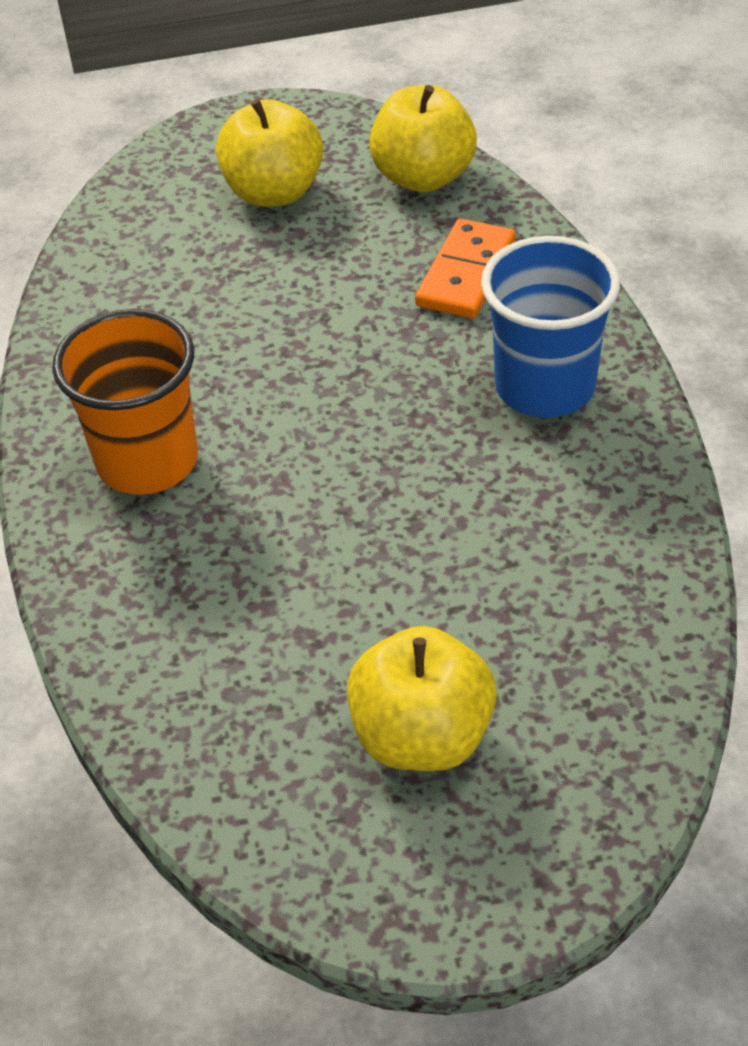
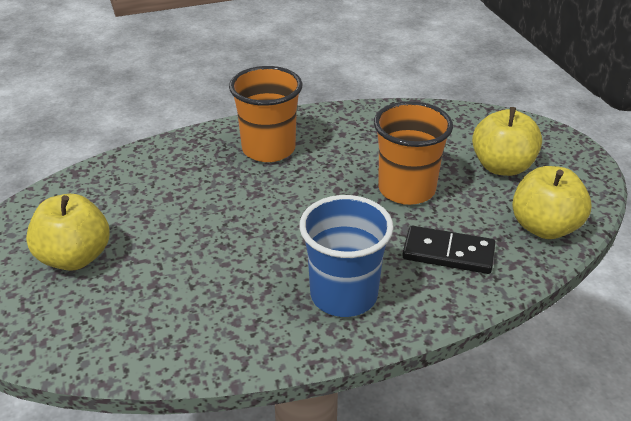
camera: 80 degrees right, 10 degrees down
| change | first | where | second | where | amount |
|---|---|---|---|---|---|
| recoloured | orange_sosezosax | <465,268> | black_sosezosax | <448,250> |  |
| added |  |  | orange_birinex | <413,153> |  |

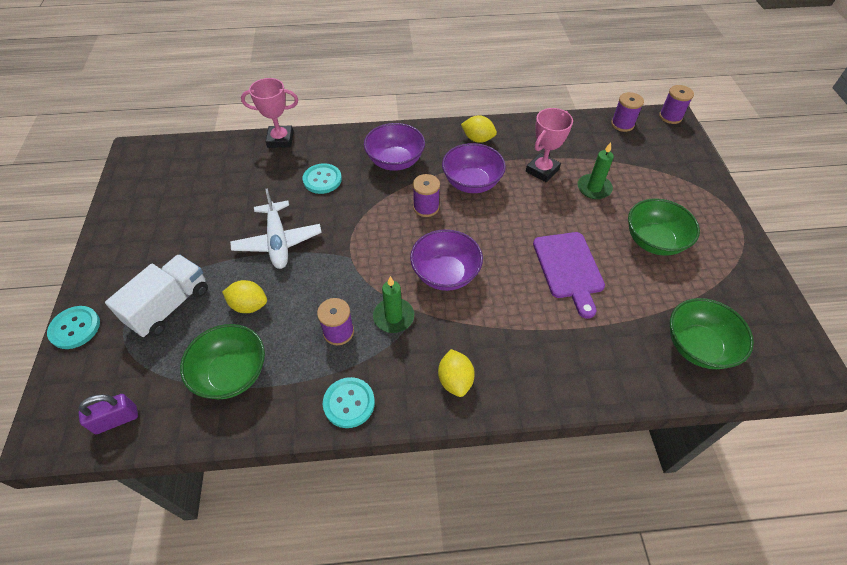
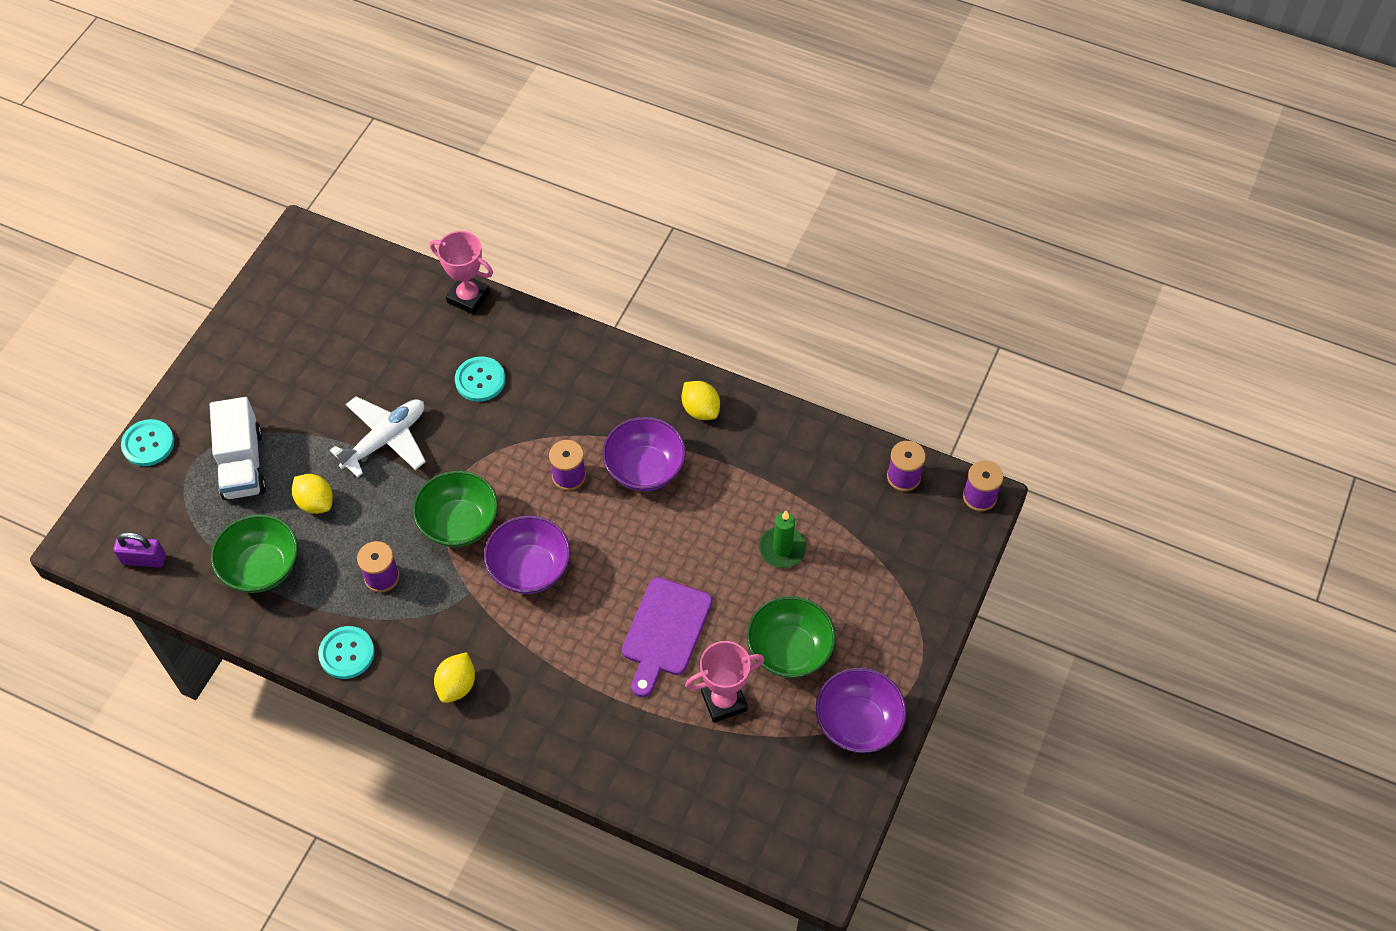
camera: 30 degrees right, 5 degrees up
| change | first | where | second | where | amount |
|---|---|---|---|---|---|
| moved | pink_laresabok | <549,145> |  | <724,681> |  |
| moved | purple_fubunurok | <394,147> |  | <861,710> |  |
| turned | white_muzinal | <276,228> |  | <378,436> | 150 degrees counterclockwise |
| turned | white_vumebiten | <156,295> |  | <238,448> | 105 degrees clockwise |
| removed | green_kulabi | <393,304> |  |  |  |
| moved | green_fubunurok | <712,333> |  | <455,509> |  |

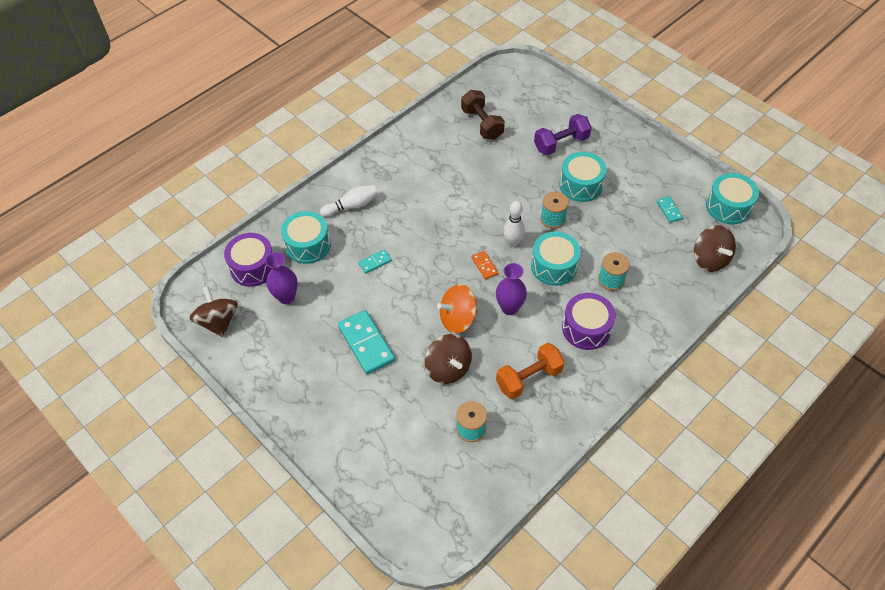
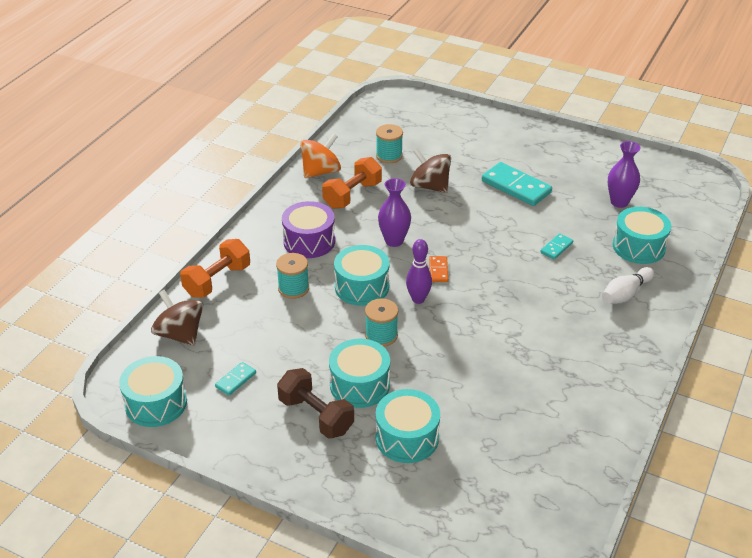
camera: 160 degrees right, 15 degrees down
| change | first | where | second | where | amount |
|---|---|---|---|---|---|
| moved | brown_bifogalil | <483,115> |  | <315,403> |  |
| replaced | purple_bifogalil | <563,134> | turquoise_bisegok | <408,426> |  |
| turned | turquoise_sosezosax | <670,209> |  | <235,379> | 75 degrees clockwise |
| recoloured | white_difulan | <514,224> | purple_difulan | <419,271> |  |
| removed | purple_bisegok | <248,260> |  |  |  |
| turned | orange_sosezosax | <484,265> |  | <438,269> | 45 degrees clockwise |
| moved | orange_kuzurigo | <457,309> |  | <320,155> |  |
| removed | brown_kuzurigo | <213,311> |  |  |  |
| added |  |  | orange_bifogalil | <215,268> |  |

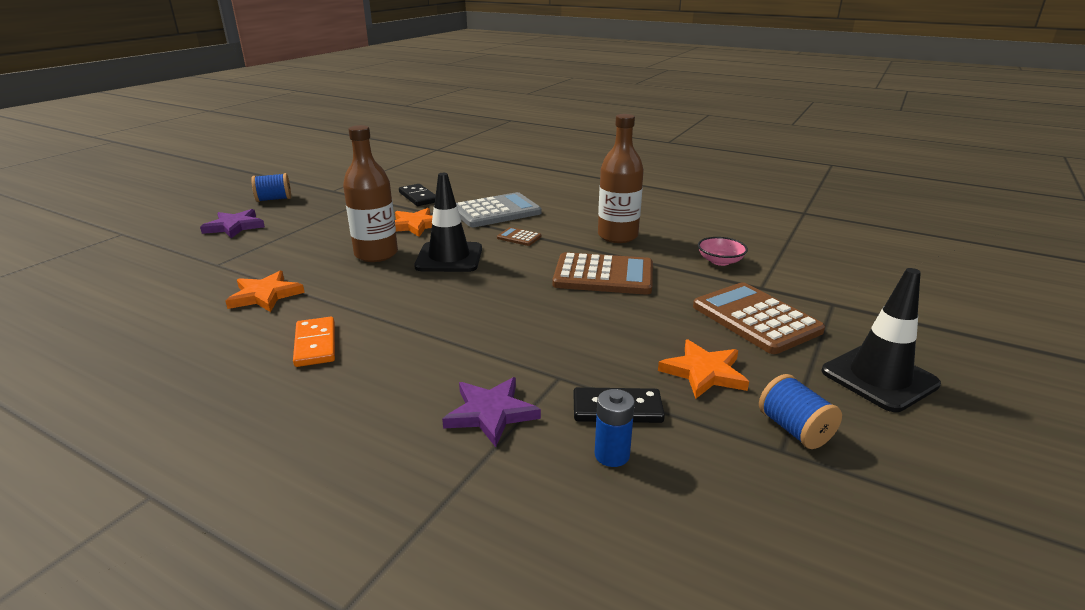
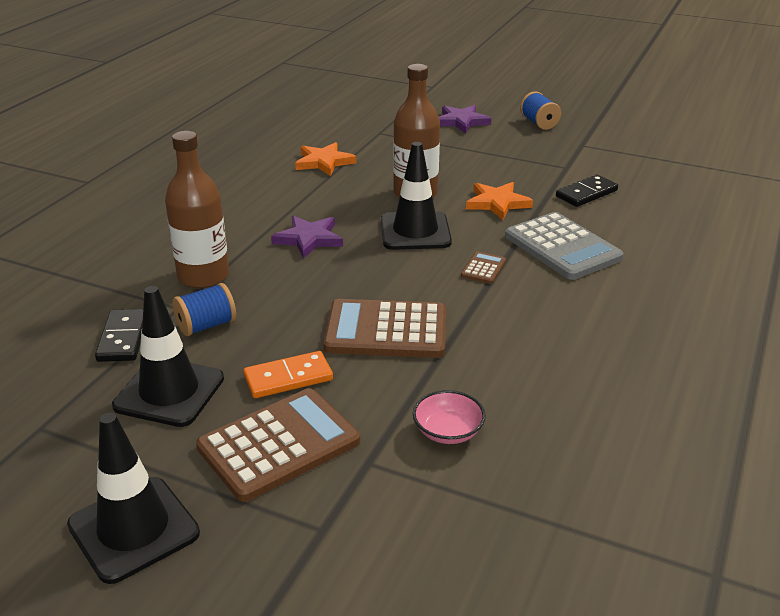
camera: 85 degrees right, 5 degrees up
| change | first | where | second | where | amount |
|---|---|---|---|---|---|
| moved | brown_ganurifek | <621,178> |  | <197,209> |  |
| turned | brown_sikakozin | <602,273> |  | <384,328> | 90 degrees clockwise |
| moved | orange_sosezosax | <314,342> |  | <288,374> |  |
| replaced | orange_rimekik | <703,369> | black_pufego | <168,356> |  |
| moved | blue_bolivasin | <800,411> |  | <204,309> |  |
| moved | purple_rimekik | <491,412> |  | <307,237> |  |
| removed | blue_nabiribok | <615,428> |  |  |  |

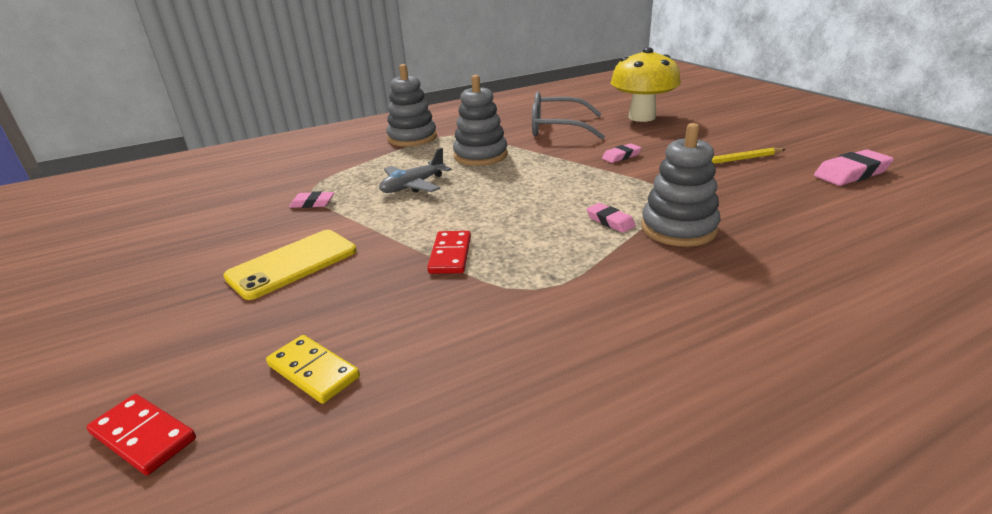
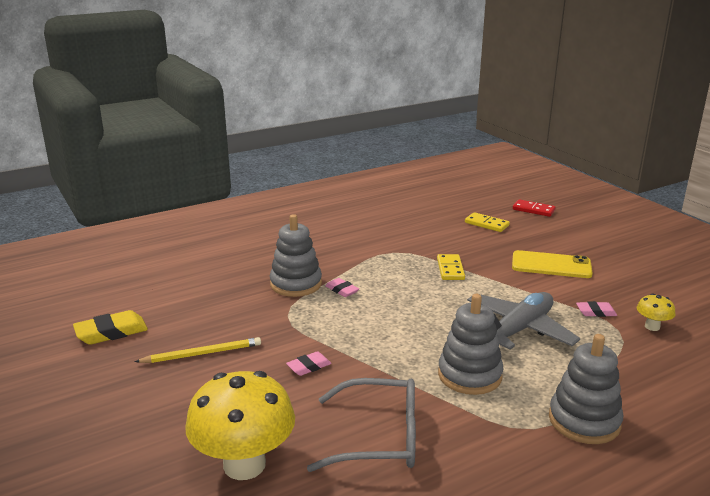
camera: 175 degrees right, 5 degrees down
| change | first | where | second | where | amount |
|---|---|---|---|---|---|
| resized | grey_muzinal | <415,170> |  | <523,321> | x1.53 |
| recoloured | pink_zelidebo | <854,167> | yellow_zelidebo | <110,327> |  |
| turned | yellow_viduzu | <290,265> |  | <552,264> | 60 degrees clockwise |
| recoloured | red_sosezosax | <449,252> | yellow_sosezosax | <451,267> |  |
| added |  |  | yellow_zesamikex | <656,312> |  |

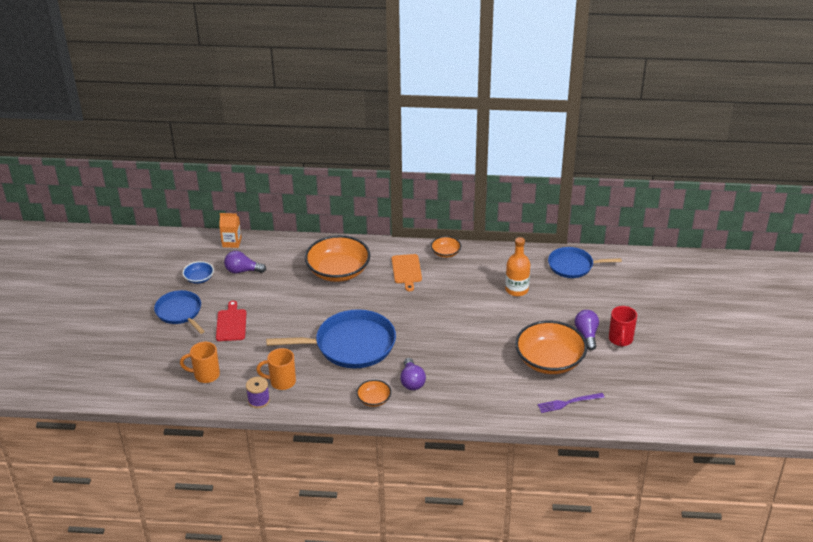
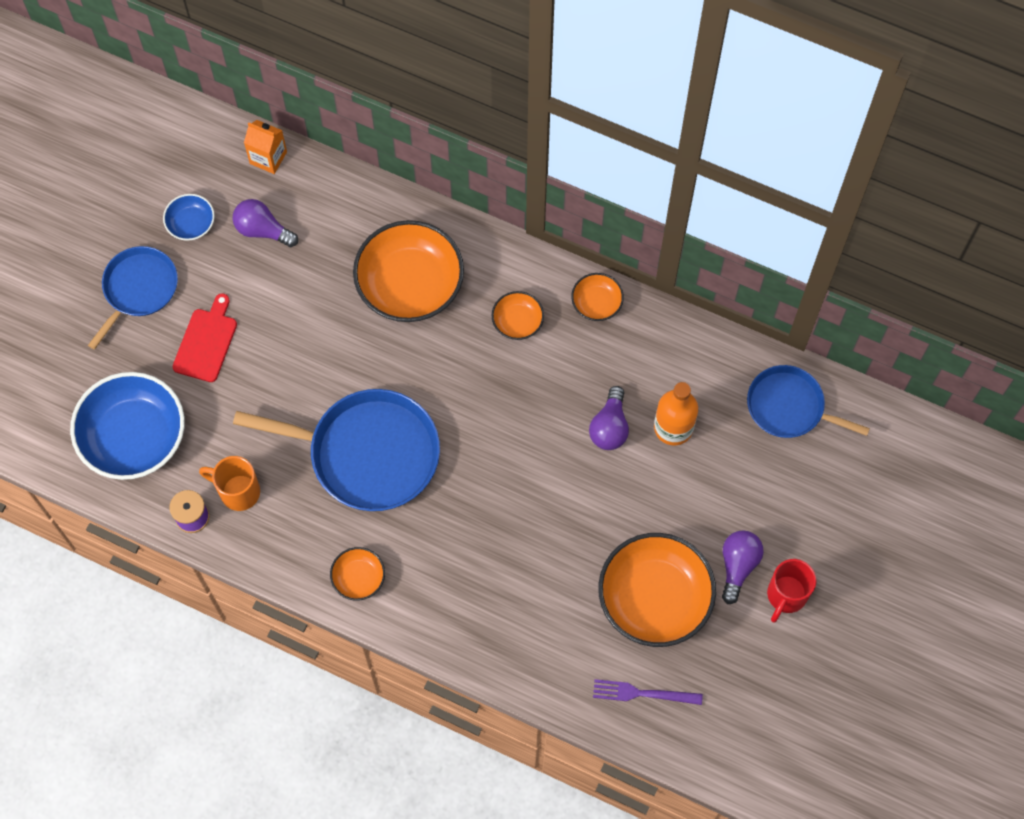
camera: 20 degrees right, 30 degrees up
| change | first | where | second | where | amount |
|---|---|---|---|---|---|
| replaced | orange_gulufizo | <407,272> | orange_fubunurok | <518,315> |  |
| turned | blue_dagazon | <179,312> |  | <133,298> | 45 degrees clockwise |
| replaced | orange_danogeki | <200,362> | blue_fubunurok | <127,426> |  |
| moved | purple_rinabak | <413,374> |  | <609,418> |  |

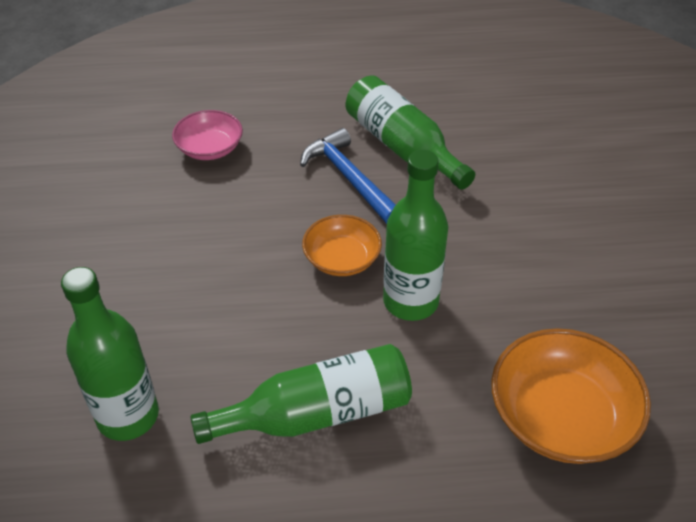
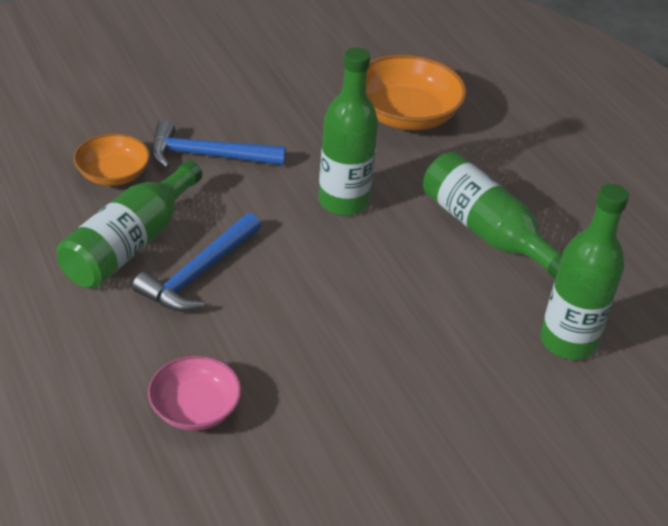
camera: 115 degrees left, 5 degrees down
| change | first | where | second | where | amount |
|---|---|---|---|---|---|
| moved | orange_fubunurok | <342,245> |  | <112,159> |  |
| added |  |  | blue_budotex | <218,144> |  |

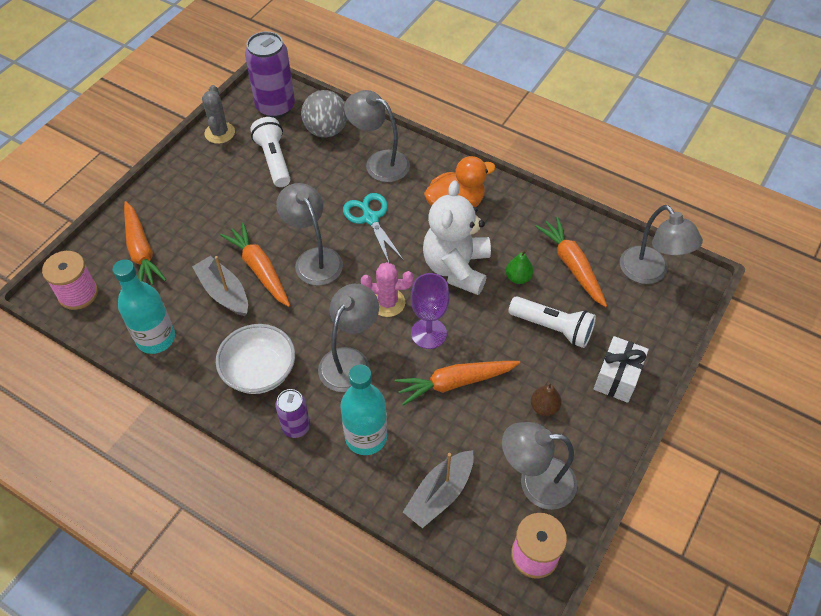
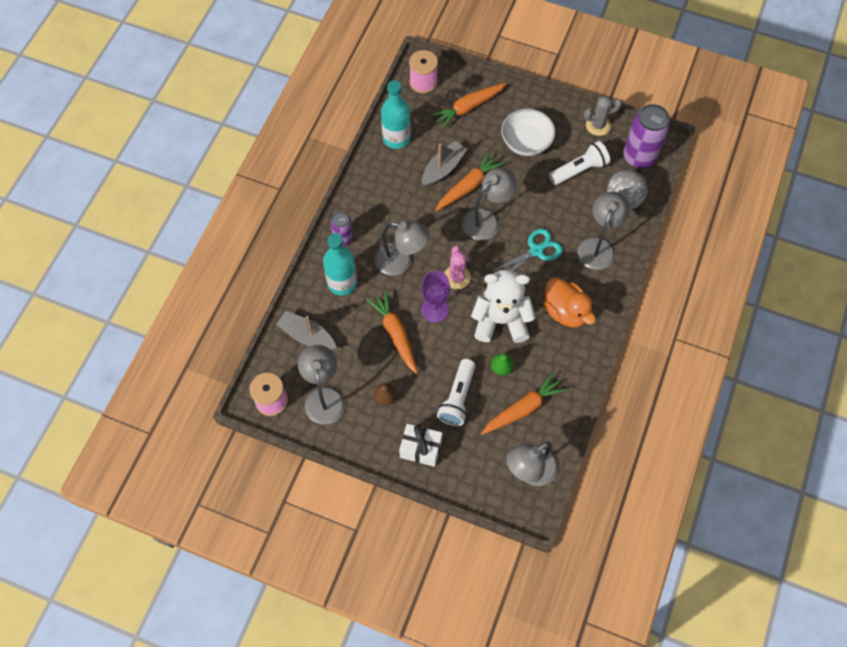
camera: 80 degrees right, 10 degrees up
| change | first | where | second | where | amount |
|---|---|---|---|---|---|
| moved | white_fubunurok | <255,359> |  | <528,132> |  |

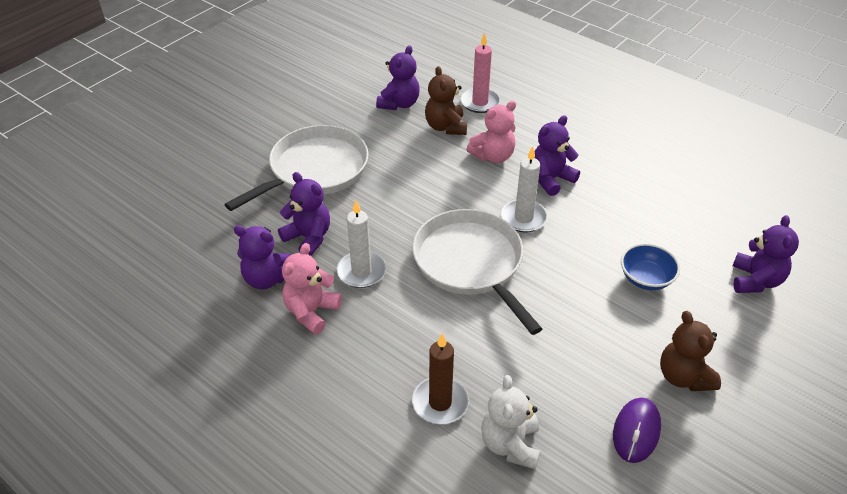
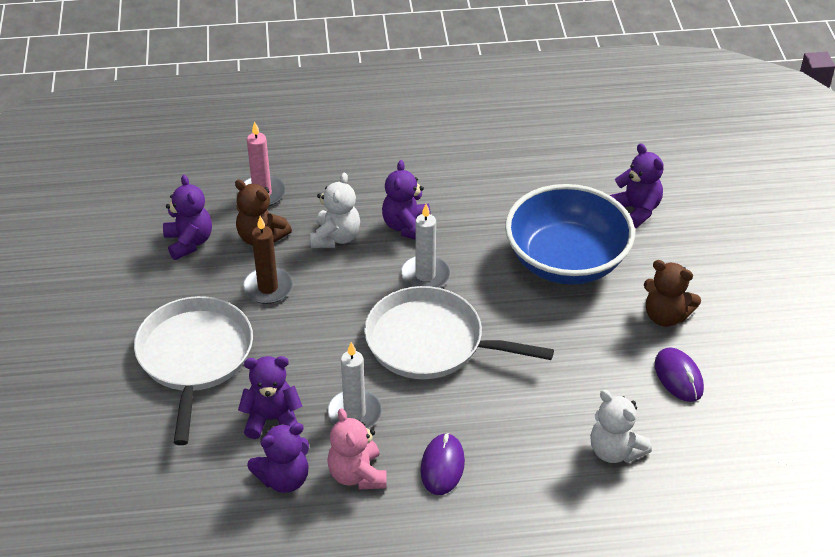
camera: 45 degrees left, 0 degrees up
| change | first | where | second | where | amount |
|---|---|---|---|---|---|
| recoloured | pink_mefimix | <491,132> | white_mefimix | <335,210> |  |
| resized | blue_fubunurok | <650,266> |  | <570,234> | x2.23 |
| moved | brown_kulabi | <440,378> |  | <268,260> |  |
| added |  |  | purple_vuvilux | <442,464> |  |

